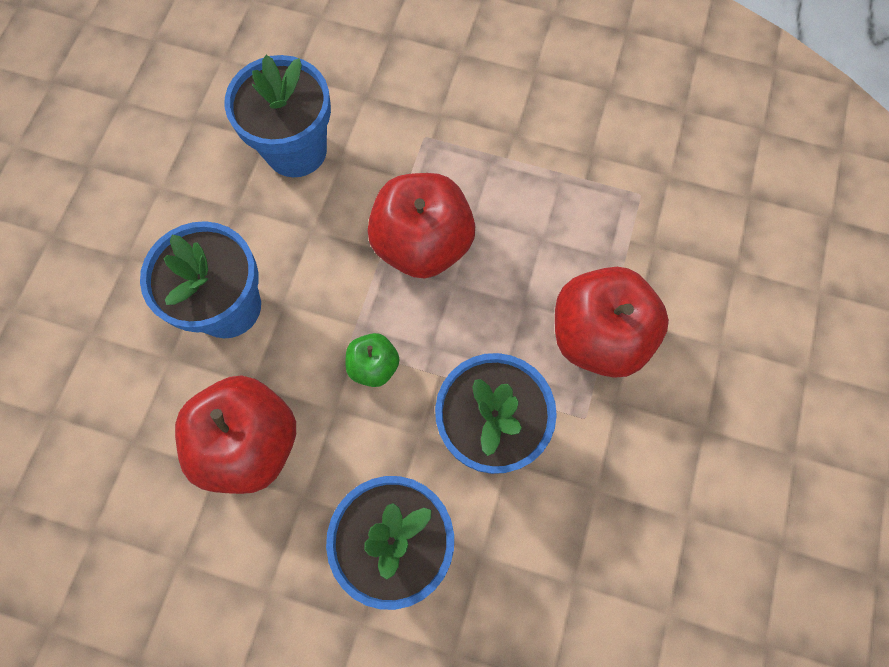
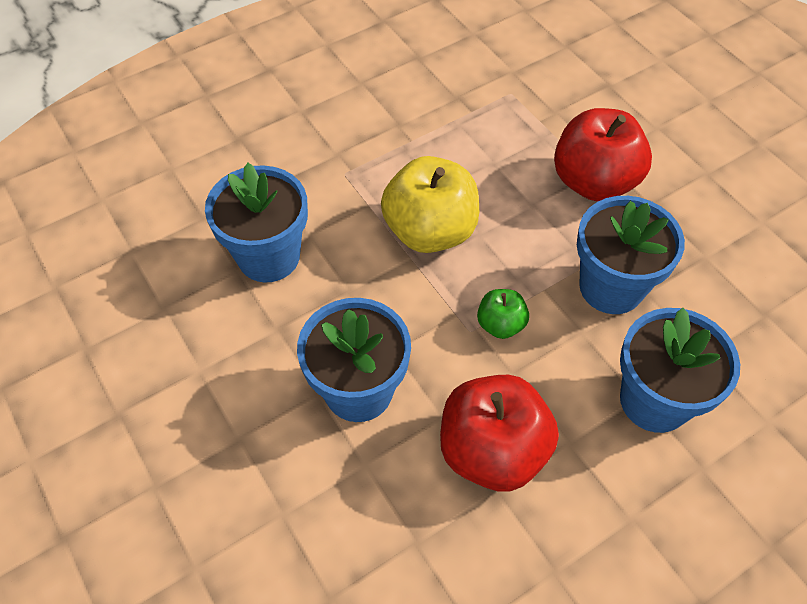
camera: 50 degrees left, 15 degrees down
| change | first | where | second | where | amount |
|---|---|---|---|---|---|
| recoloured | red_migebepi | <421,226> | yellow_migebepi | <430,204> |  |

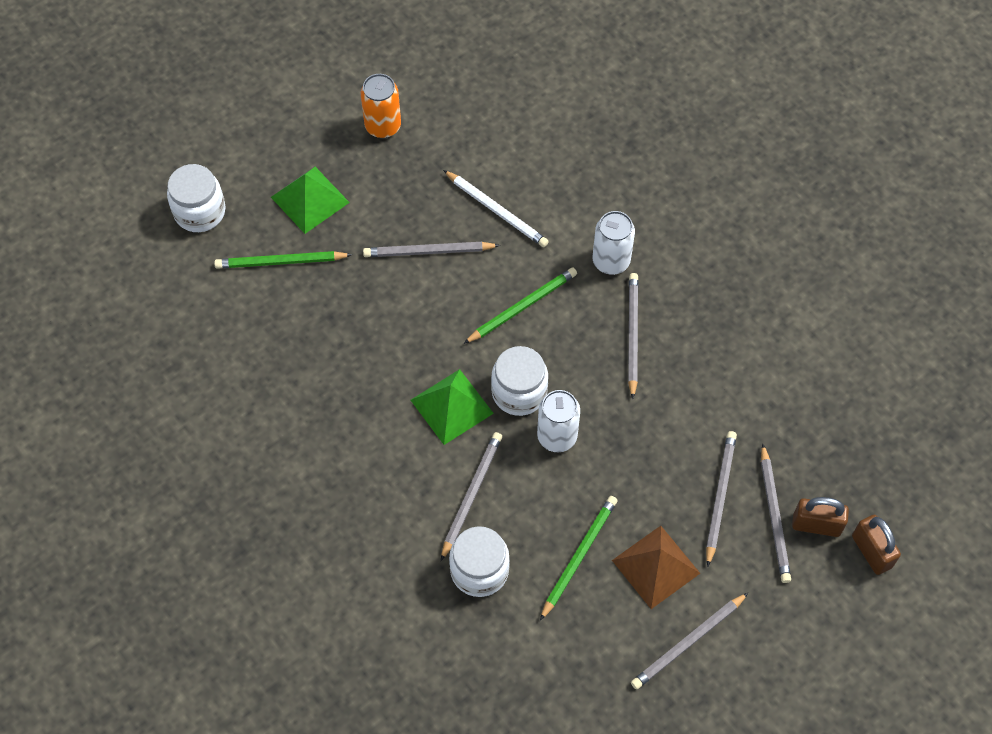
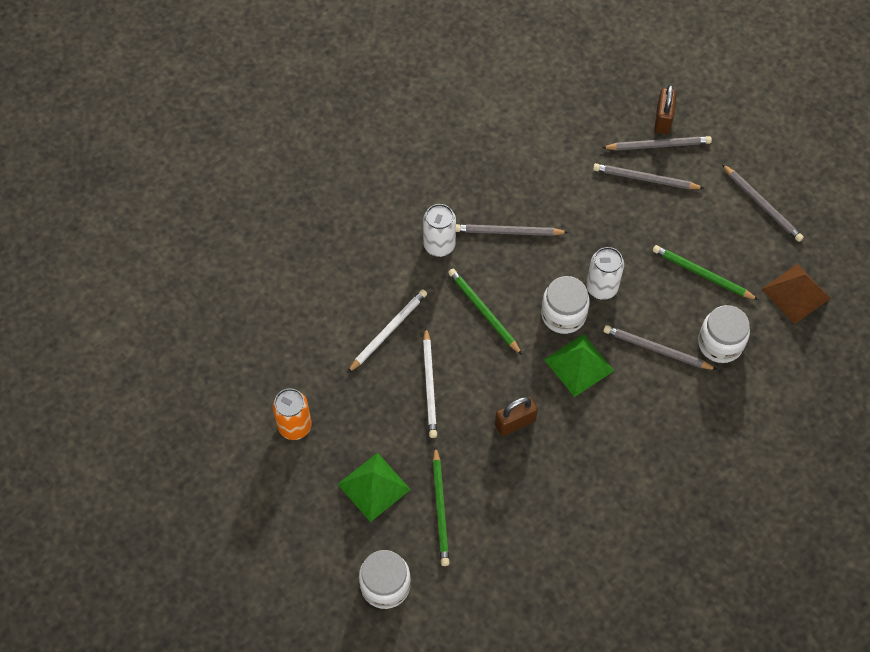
camera: 90 degrees left, 0 degrees up
| change | first | where | second | where | amount |
|---|---|---|---|---|---|
| recoloured | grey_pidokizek | <431,249> | white_pidokizek | <430,383> |  |
| moved | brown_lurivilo | <876,545> |  | <516,416> |  |
| moved | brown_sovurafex | <656,567> |  | <796,294> |  |

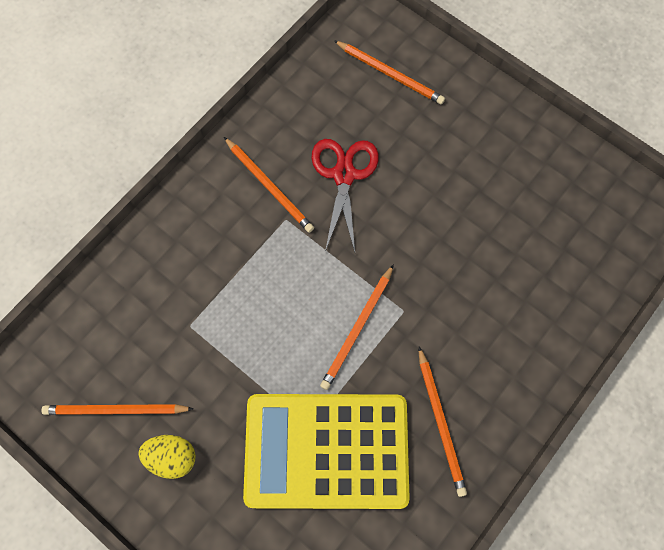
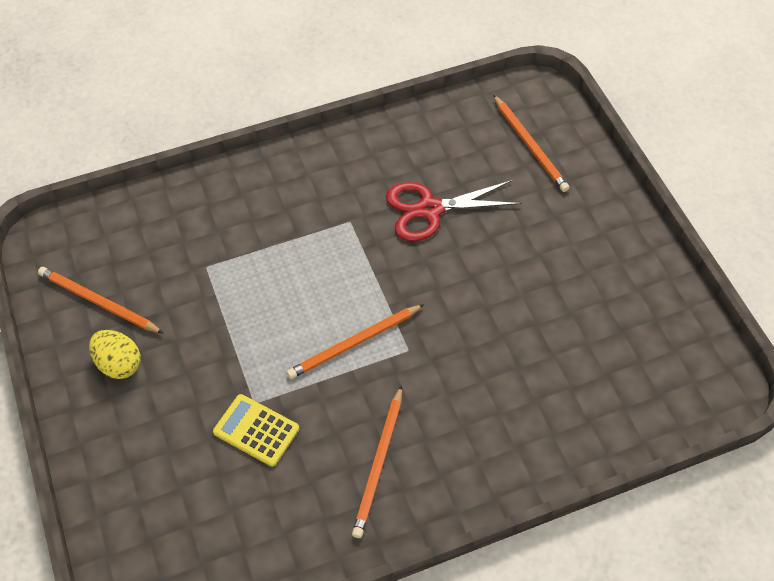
camera: 30 degrees right, 15 degrees down
| change | first | where | second | where | amount |
|---|---|---|---|---|---|
| removed | orange_pidokizek | <269,185> |  |  |  |
| turned | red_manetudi | <345,195> |  | <453,210> | 135 degrees counterclockwise |
| resized | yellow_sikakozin | <326,451> |  | <256,430> | x0.42 |

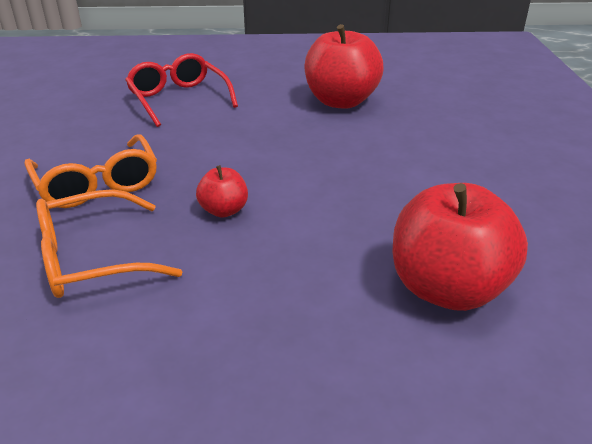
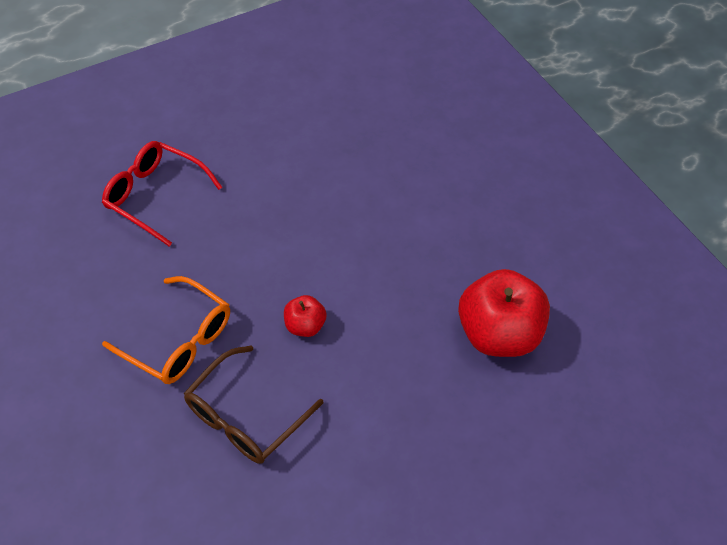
camera: 30 degrees left, 20 degrees up
| change | first | where | second | where | amount |
|---|---|---|---|---|---|
| removed | red_migebepi | <343,66> |  |  |  |
| recoloured | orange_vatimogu | <109,243> | brown_vatimogu | <253,405> |  |

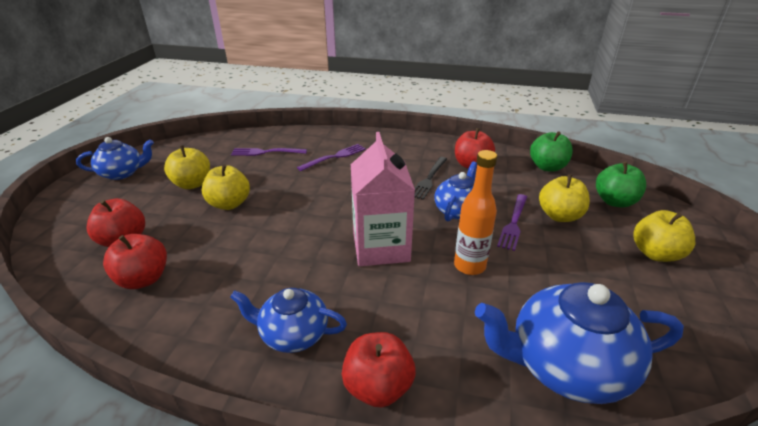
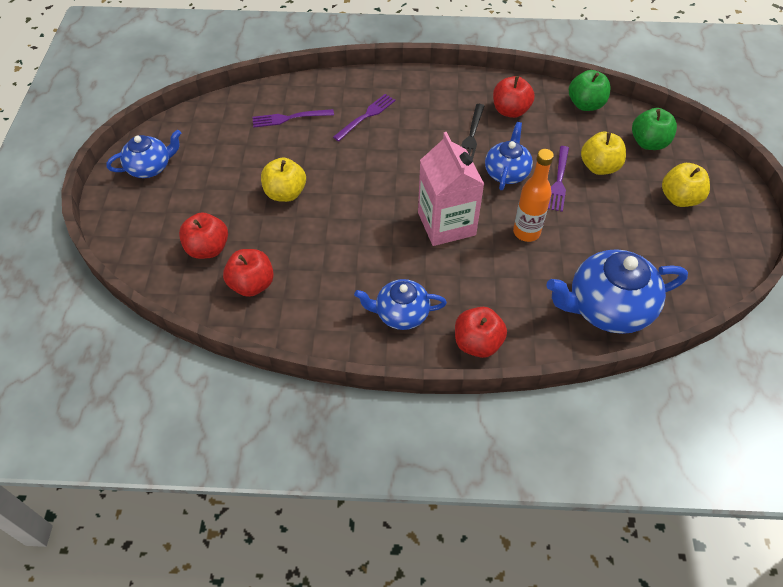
camera: 10 degrees left, 20 degrees up
| change | first | where | second | where | amount |
|---|---|---|---|---|---|
| removed | yellow_migebepi | <187,167> |  |  |  |

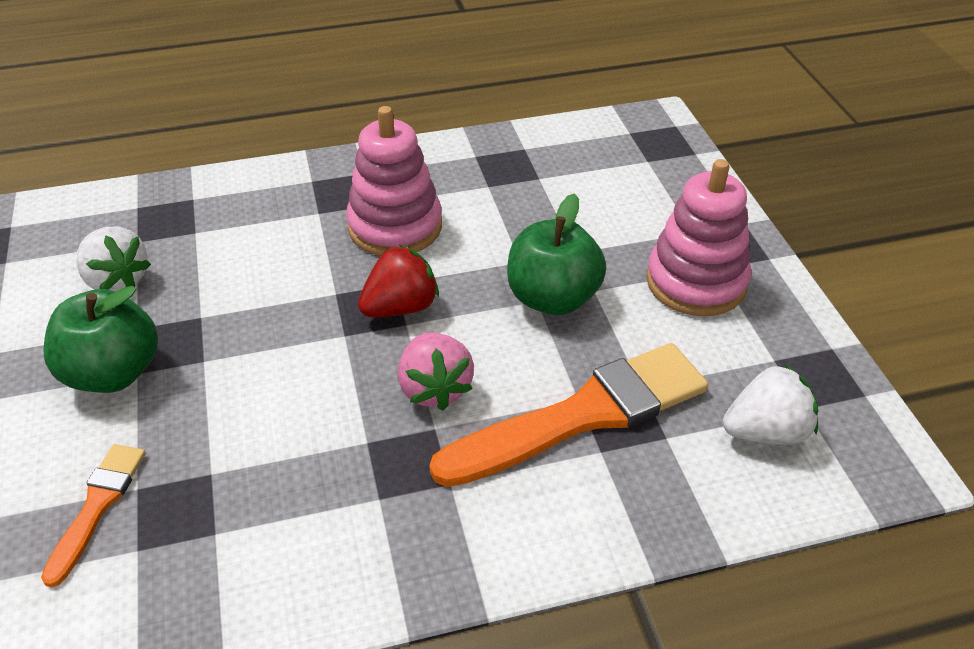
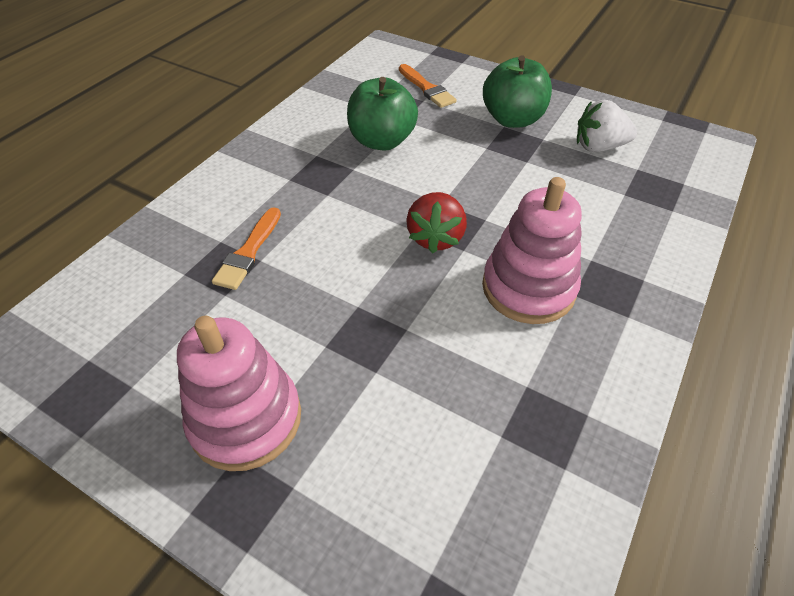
camera: 135 degrees right, 5 degrees up
| change | first | where | second | where | amount |
|---|---|---|---|---|---|
| moved | green_migebepi | <556,254> |  | <382,114> |  |
| removed | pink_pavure | <436,371> |  |  |  |
| resized | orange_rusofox | <568,415> |  | <246,248> | x0.50 |
| removed | white_pavure | <770,404> |  |  |  |

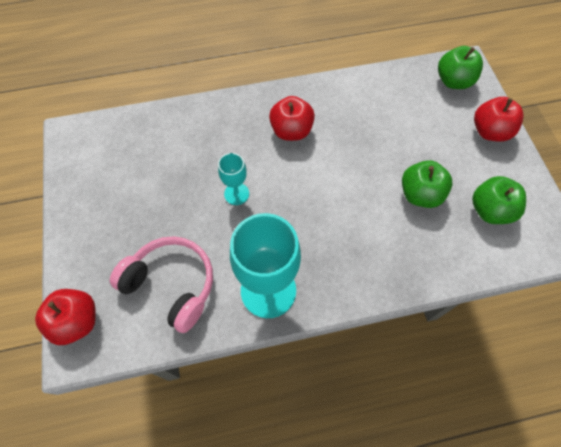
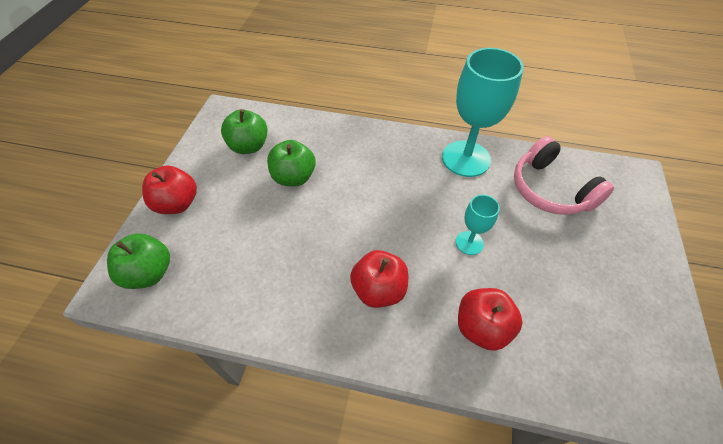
camera: 155 degrees left, 10 degrees down
| change | first | where | second | where | amount |
|---|---|---|---|---|---|
| moved | red_migebepi | <65,317> |  | <490,319> |  |

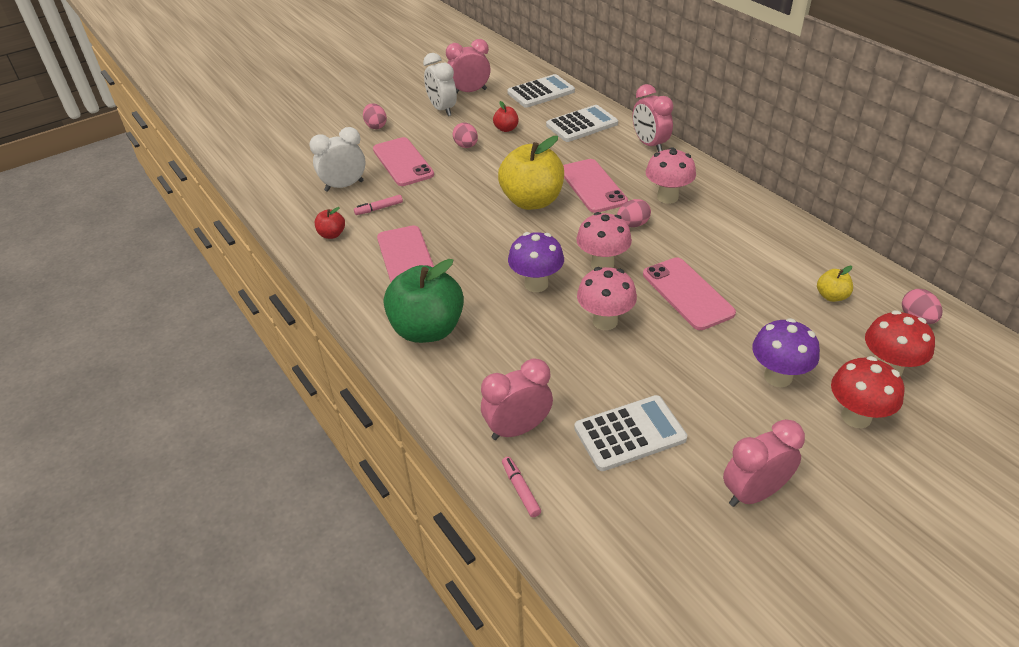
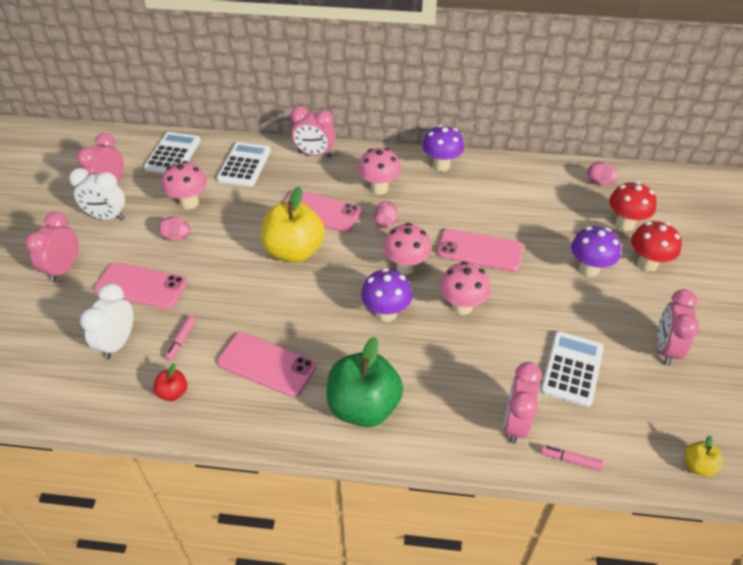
camera: 50 degrees left, 5 degrees up
| change | first | where | second | where | amount |
|---|---|---|---|---|---|
| replaced | red_migebepi | <506,116> | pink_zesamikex | <184,185> |  |
| replaced | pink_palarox | <375,116> | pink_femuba | <52,247> |  |
| moved | yellow_migebepi | <835,284> |  | <703,456> |  |
| added |  |  | purple_zesamikex | <443,148> |  |

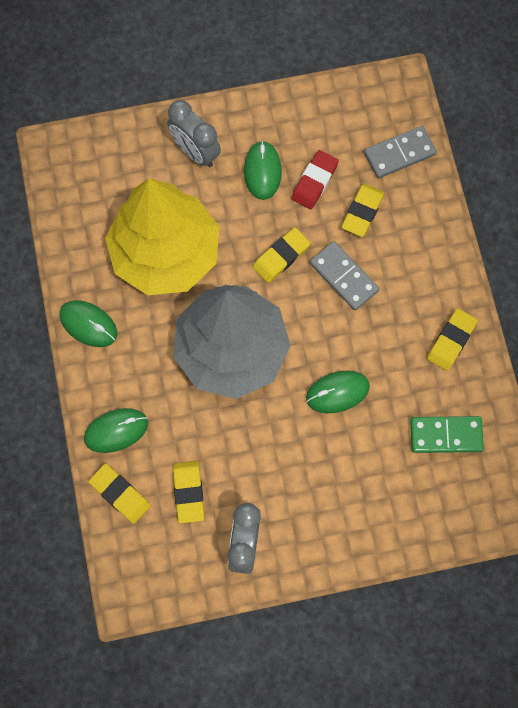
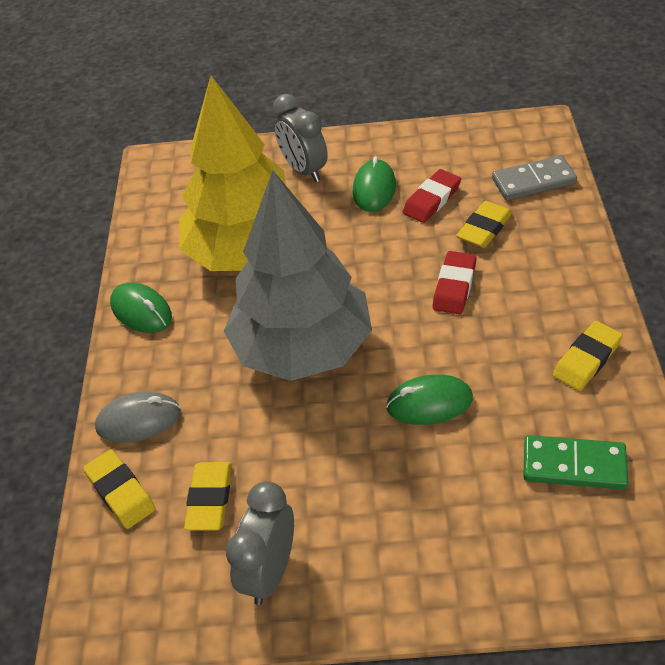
camera: 15 degrees right, 25 degrees down
| change | first | where | second | where | amount |
|---|---|---|---|---|---|
| removed | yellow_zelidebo | <282,255> |  |  |  |
| replaced | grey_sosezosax | <344,276> | red_zelidebo | <454,282> |  |
| recoloured | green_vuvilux | <116,430> | grey_vuvilux | <138,417> |  |

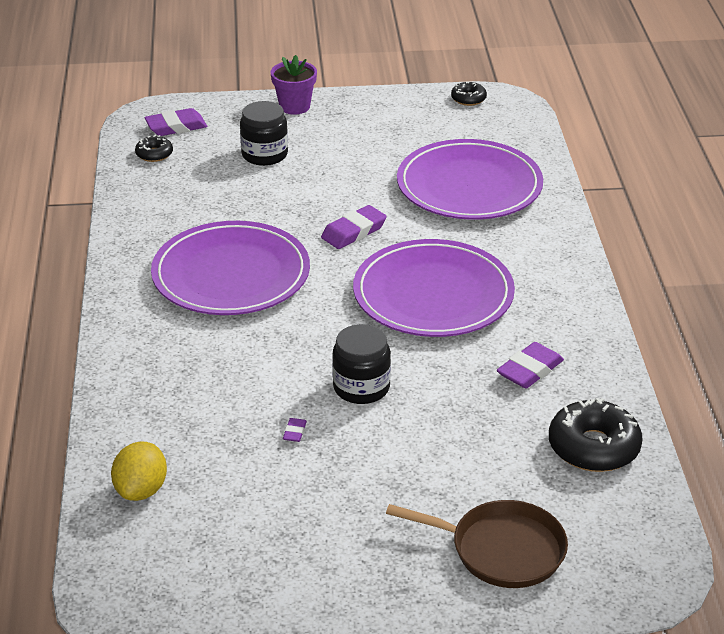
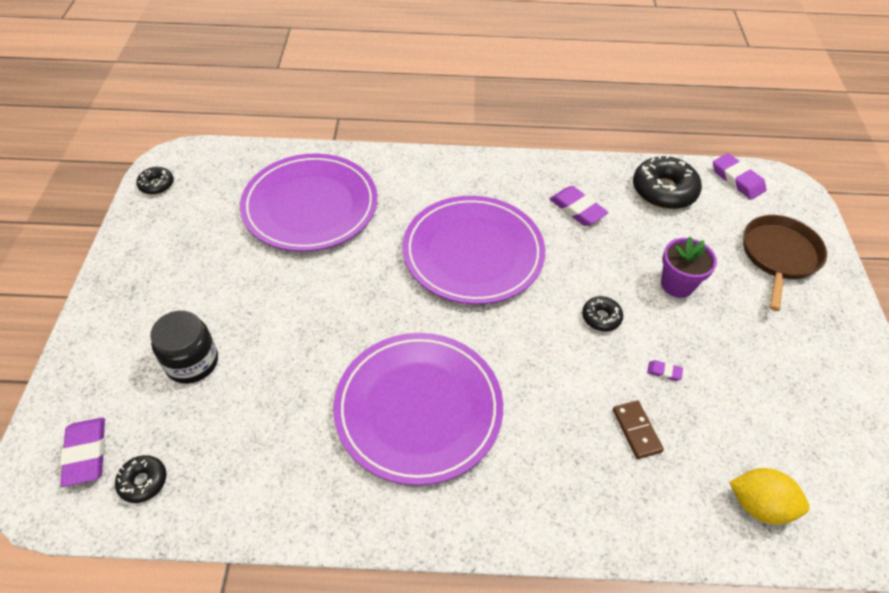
camera: 85 degrees left, 15 degrees up
| change | first | where | second | where | amount |
|---|---|---|---|---|---|
| moved | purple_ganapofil | <293,85> |  | <689,267> |  |
| moved | purple_zelidebo | <354,227> |  | <739,176> |  |
| replaced | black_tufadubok | <361,364> | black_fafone | <602,313> |  |
| added |  |  | brown_sosezosax | <638,429> |  |

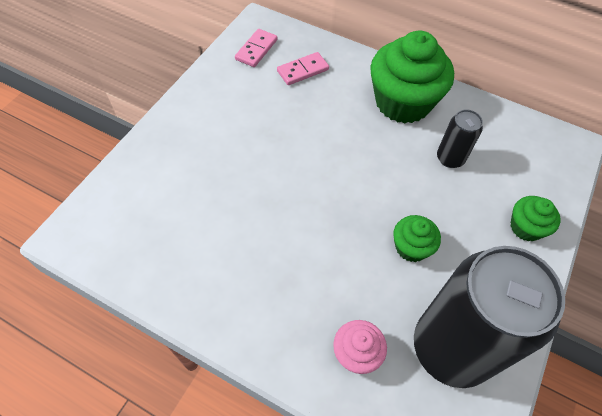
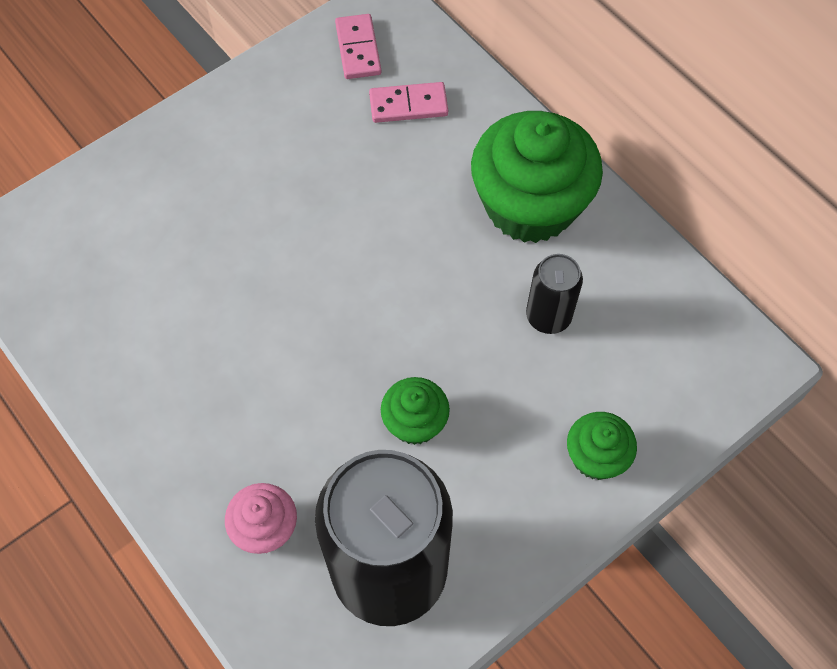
camera: 25 degrees right, 5 degrees up
| change | first | where | second | where | amount |
|---|---|---|---|---|---|
| turned | pink_sosezosax | <256,48> |  | <358,46> | 60 degrees counterclockwise |

